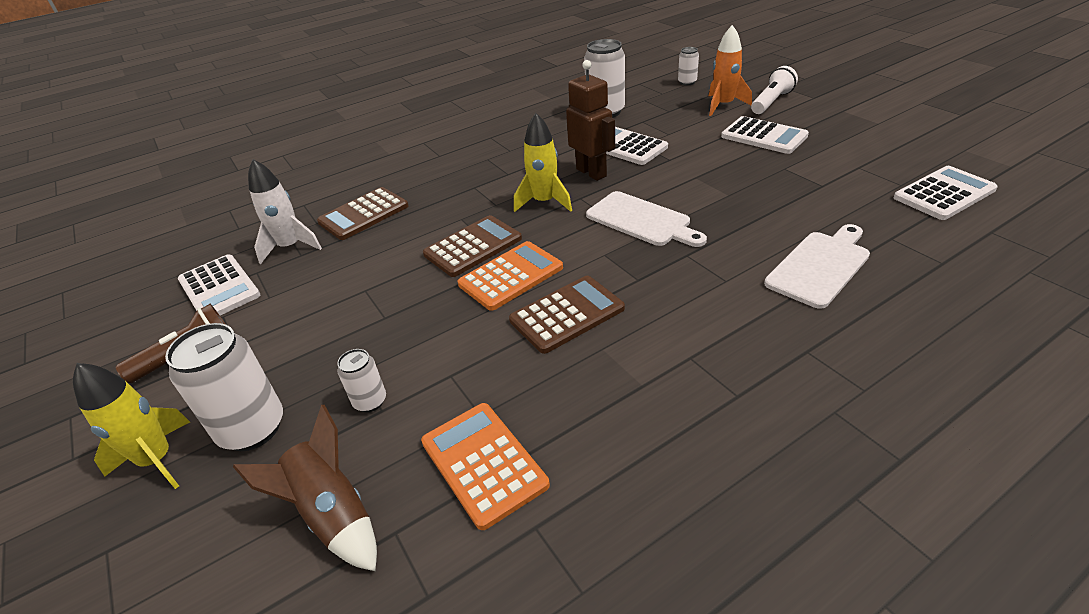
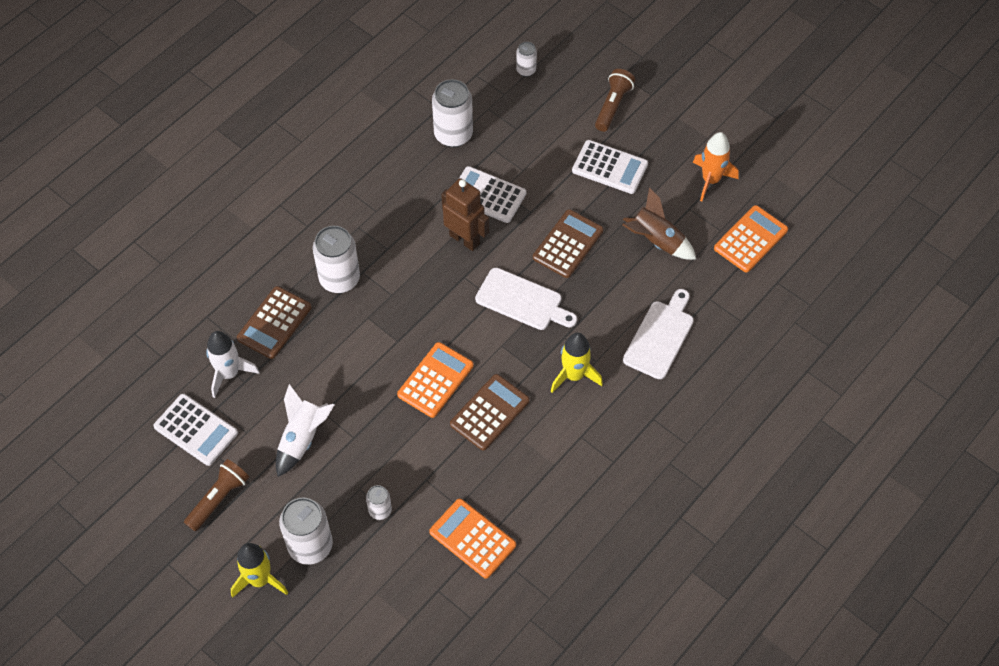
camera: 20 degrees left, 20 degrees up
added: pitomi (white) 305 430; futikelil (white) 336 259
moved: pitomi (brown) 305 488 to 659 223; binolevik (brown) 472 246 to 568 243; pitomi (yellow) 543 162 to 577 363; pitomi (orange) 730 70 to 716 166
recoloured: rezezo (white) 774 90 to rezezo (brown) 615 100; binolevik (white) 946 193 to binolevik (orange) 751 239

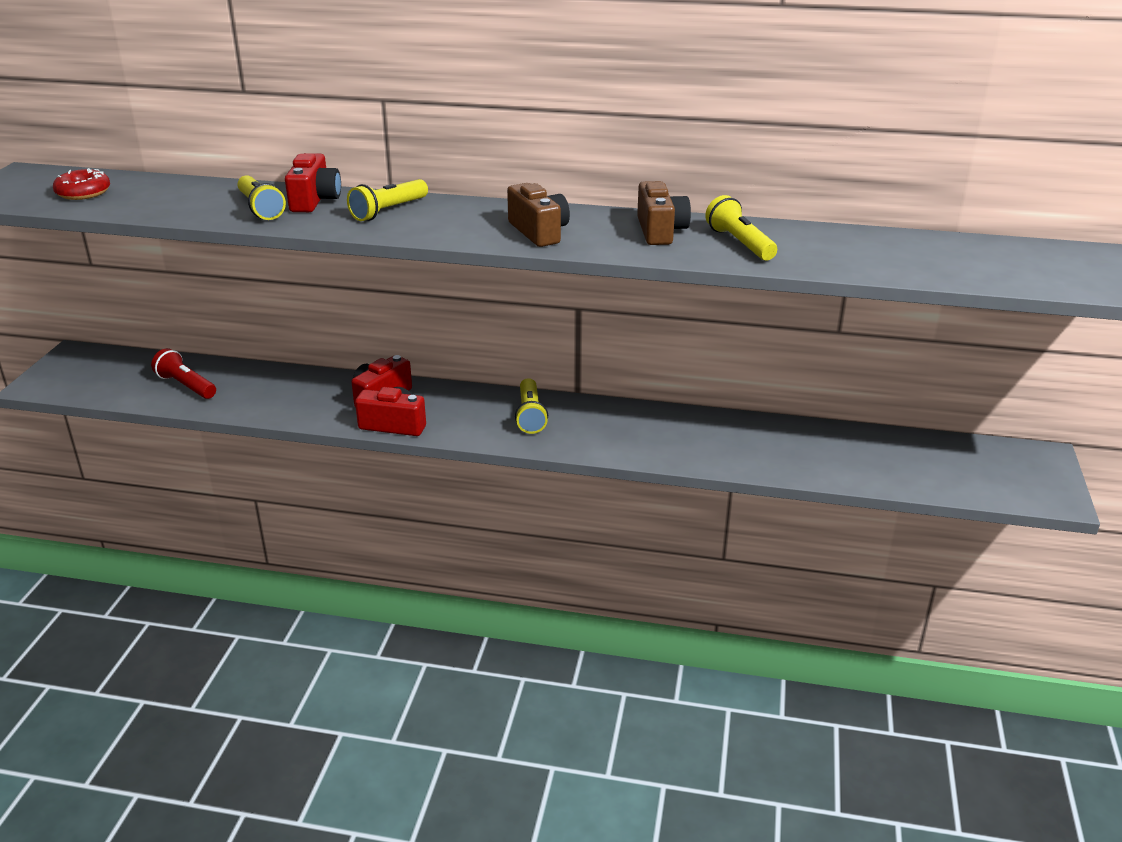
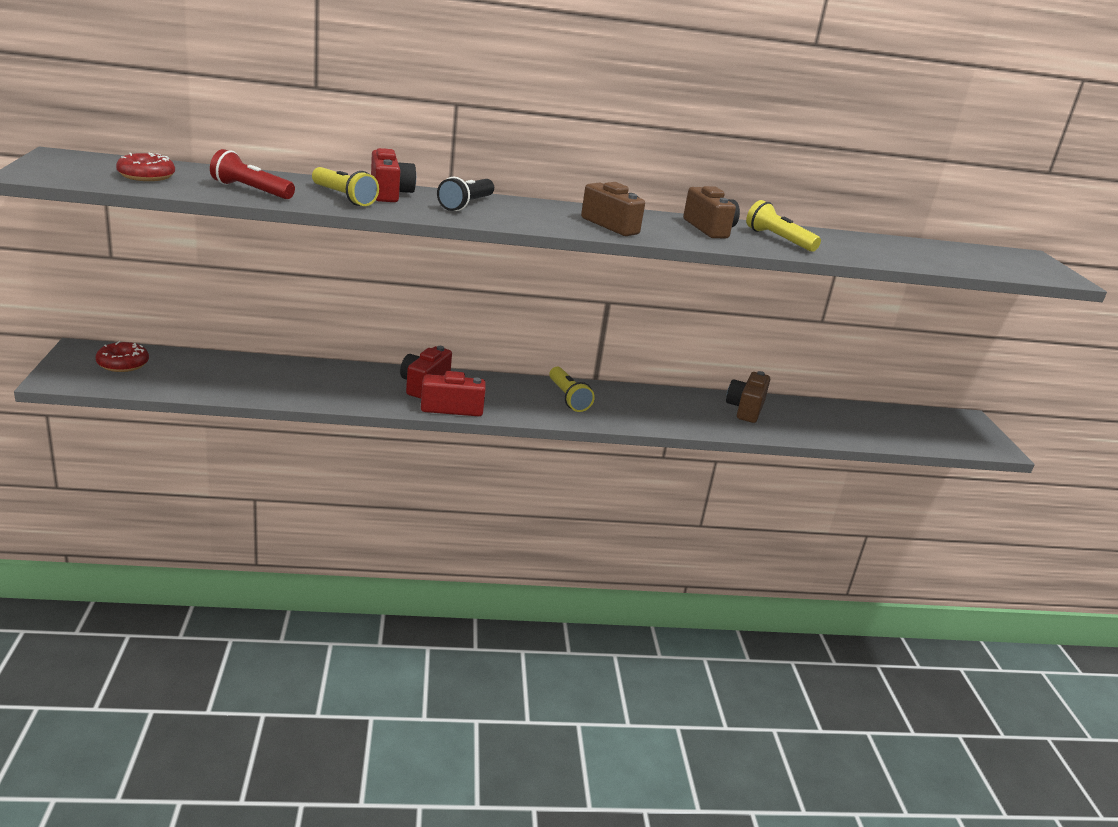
camera: 20 degrees left, 5 degrees down
added: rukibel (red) 122 356; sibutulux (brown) 748 397
moved: rezezo (red) 183 373 to 252 174
recoloured: rezezo (yellow) 387 200 to rezezo (black) 465 194

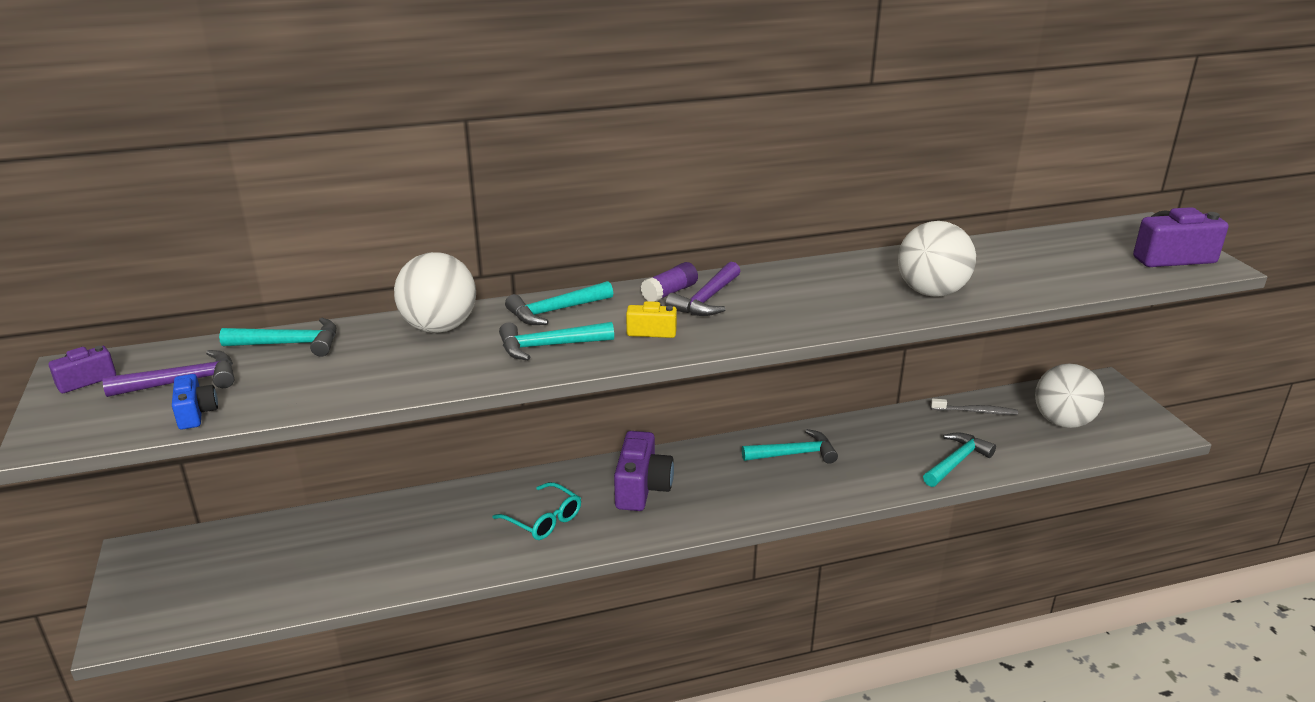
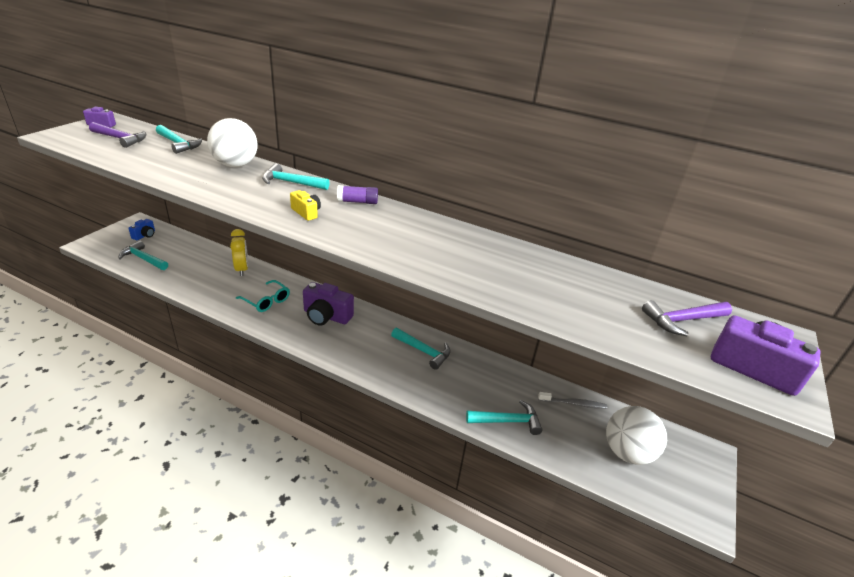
camera: 40 degrees right, 5 degrees up
removed: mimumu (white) 937 259
added: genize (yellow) 239 252
moved: sibutulux (blue) 195 402 to 142 229; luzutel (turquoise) 556 341 to 143 255; luzutel (purple) 702 289 to 687 318
turned: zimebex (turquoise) 537 511 = 263 296 45 degrees counterclockwise; sibutulux (purple) 644 471 = 328 304 60 degrees clockwise; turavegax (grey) 974 406 = 572 400 45 degrees counterclockwise

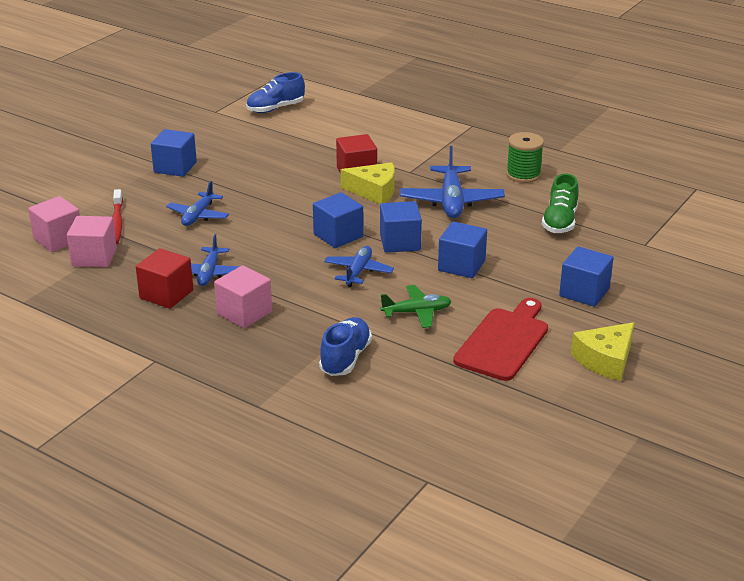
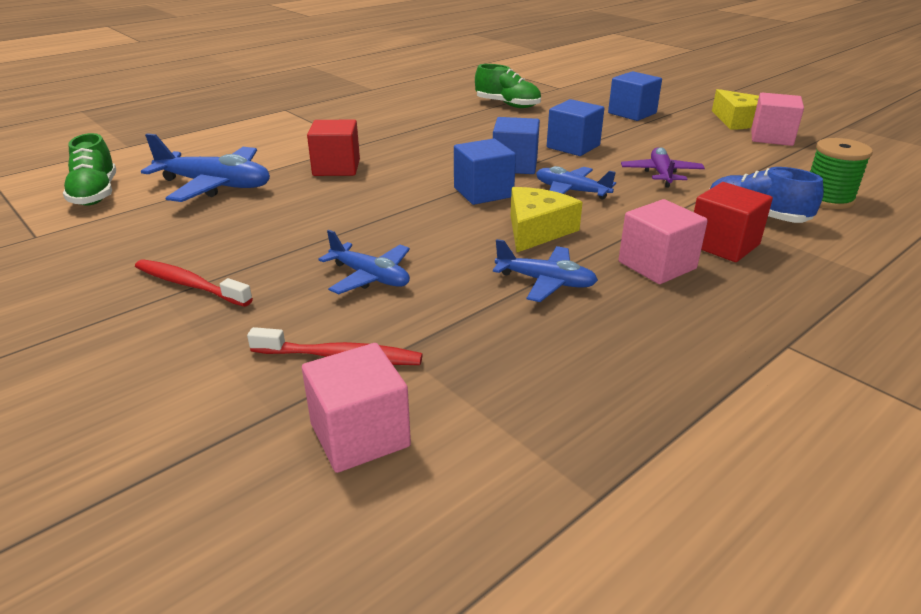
camera: 75 degrees left, 0 degrees up
removed: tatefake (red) 500 339
moved: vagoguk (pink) 92 241 to 777 119; vagoguk (red) 164 278 to 733 222; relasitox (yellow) 368 183 to 547 219; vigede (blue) 452 182 to 205 167; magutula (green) 525 157 to 841 173
replaced: vagoguk (blue) 174 153 to turavegax (red) 194 283
recoloured: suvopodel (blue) 275 92 to suvopodel (green) 89 169; vigede (green) 416 306 to vigede (purple) 663 167

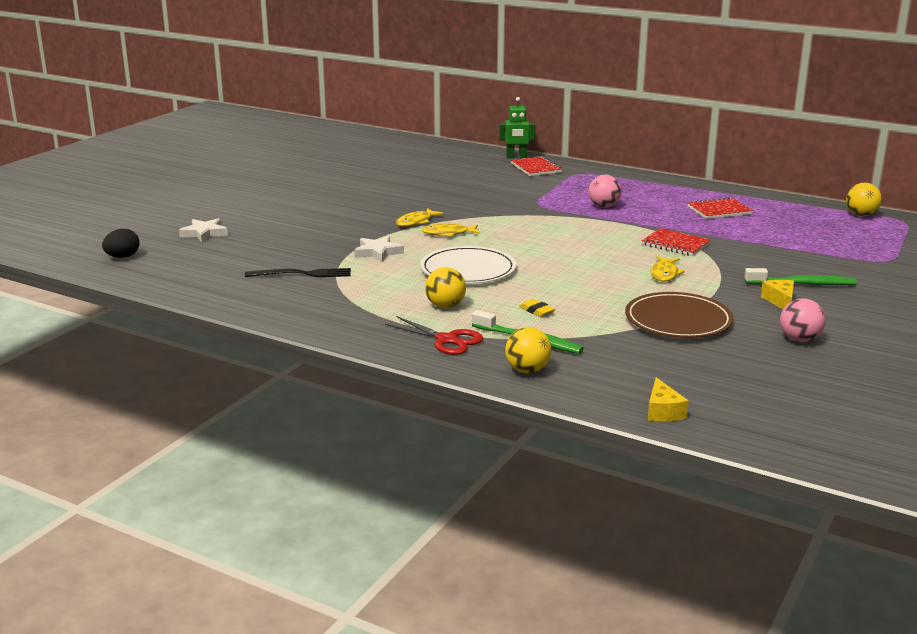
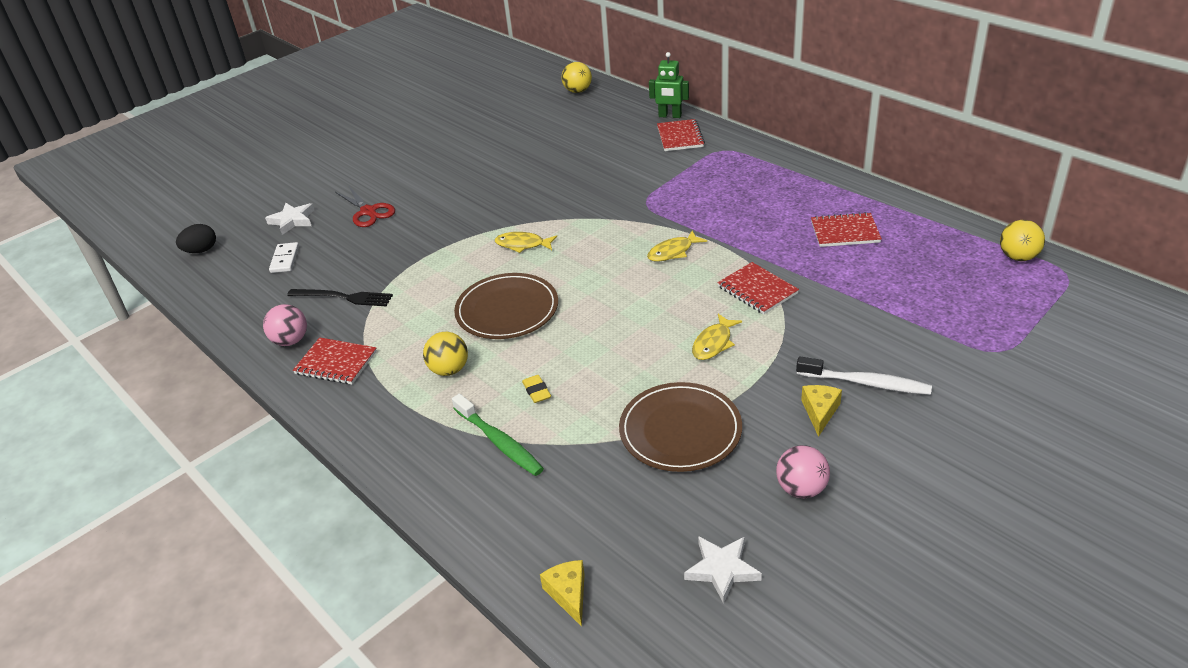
camera: 20 degrees right, 15 degrees up
added: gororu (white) 284 257; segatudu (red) 335 360
moved: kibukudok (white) 379 249 to 723 570; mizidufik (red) 434 335 to 365 206; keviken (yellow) 419 217 to 677 246; mimumu (yellow) 528 350 to 577 77; mimumu (pink) 605 191 to 285 325
recoloured: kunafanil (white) 468 265 to kunafanil (brown) 506 306; turavegax (green) 800 276 to turavegax (white) 864 375
turned: relasitox (yellow) 668 399 = 562 593 150 degrees clockwise

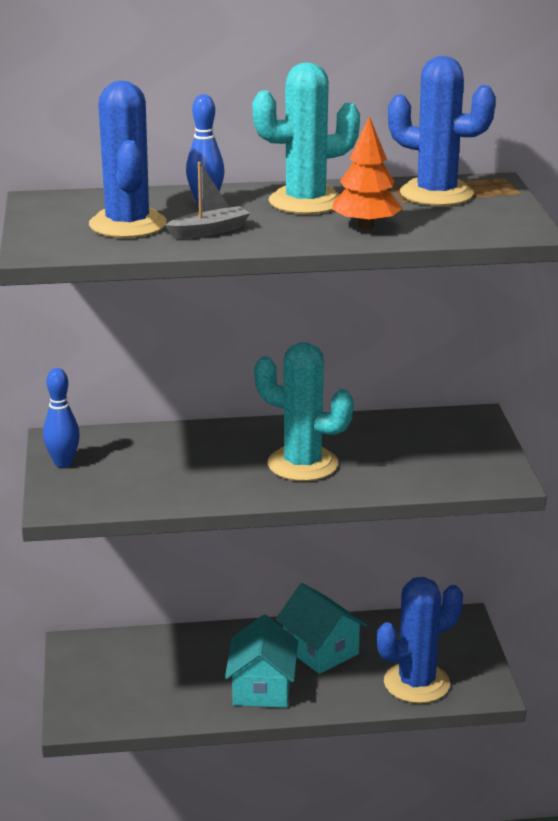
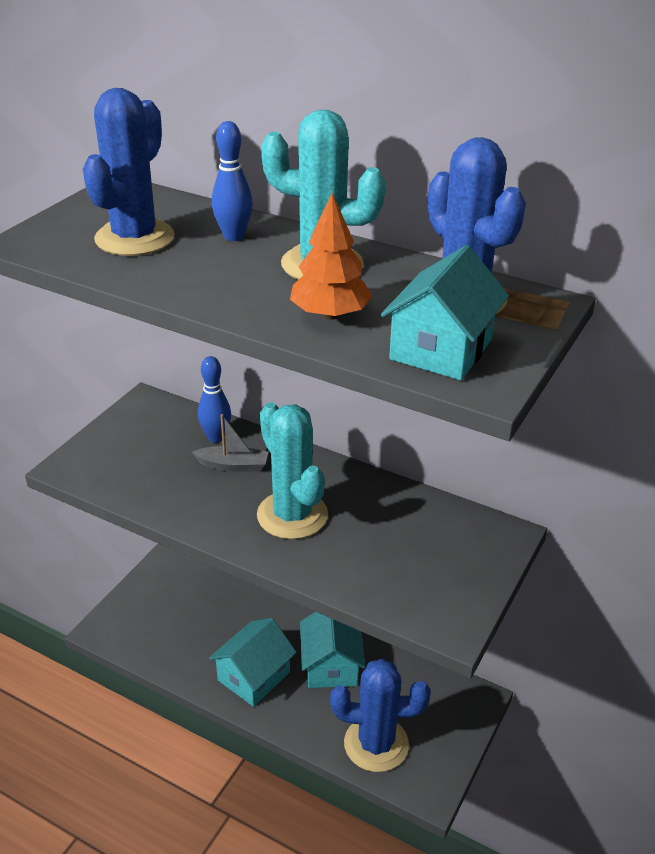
camera: 35 degrees right, 10 degrees up
added: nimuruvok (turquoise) 445 312
moved: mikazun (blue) 61 418 to 214 399; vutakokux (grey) 207 200 to 230 443

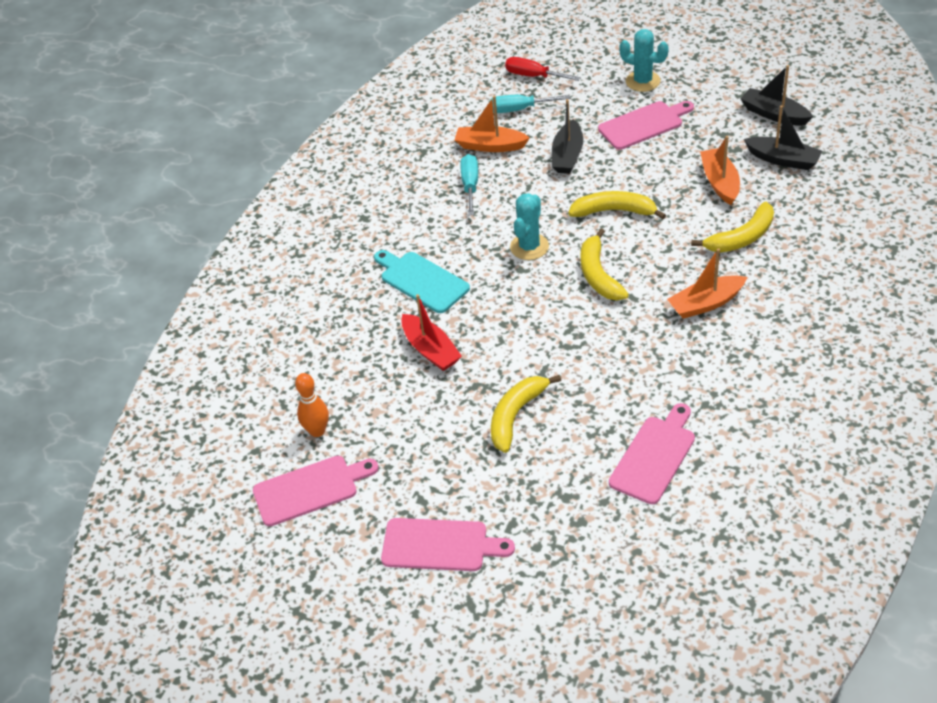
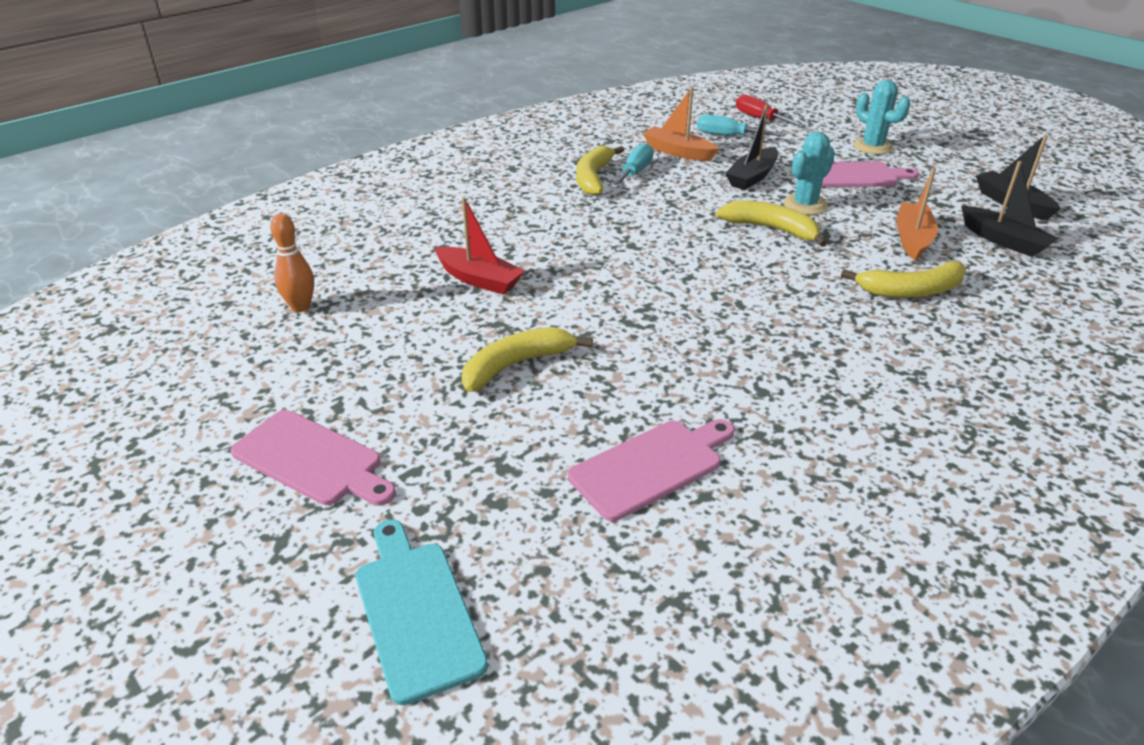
camera: 20 degrees right, 10 degrees down
removed: tatefake (pink) 316 491; vutakokux (orange) 707 283
moved: tatefake (turquoise) 422 281 to 422 612; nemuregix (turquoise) 529 226 to 809 173; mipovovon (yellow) 604 264 to 600 170
turned: vutakokux (red) 431 332 = 479 246 45 degrees counterclockwise

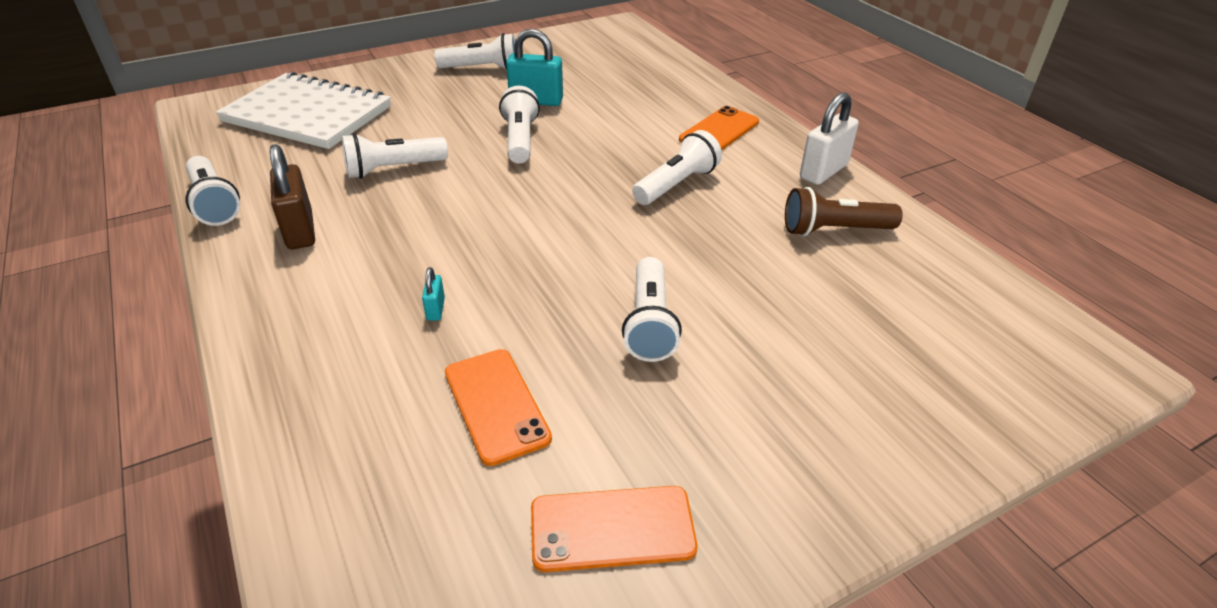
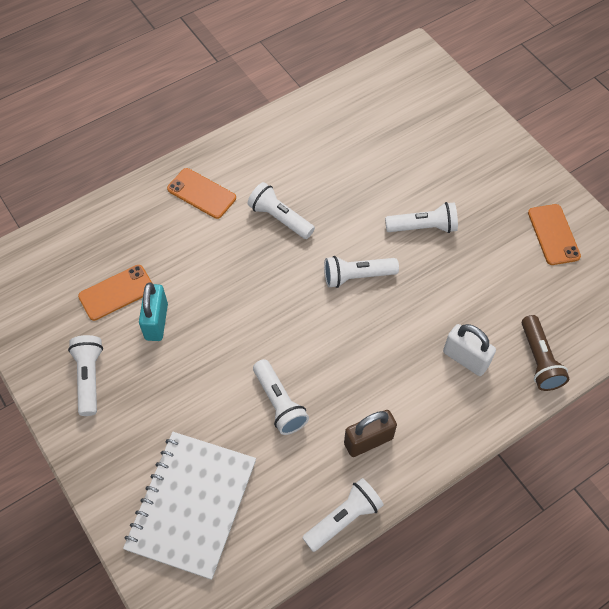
camera: 95 degrees left, 20 degrees up
removed: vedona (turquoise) 433 294
moved: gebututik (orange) 498 407 to 115 293; rezezo (white) 519 125 to 361 272; rezezo (brown) 844 211 to 545 353; vedona (white) 829 138 to 469 350

